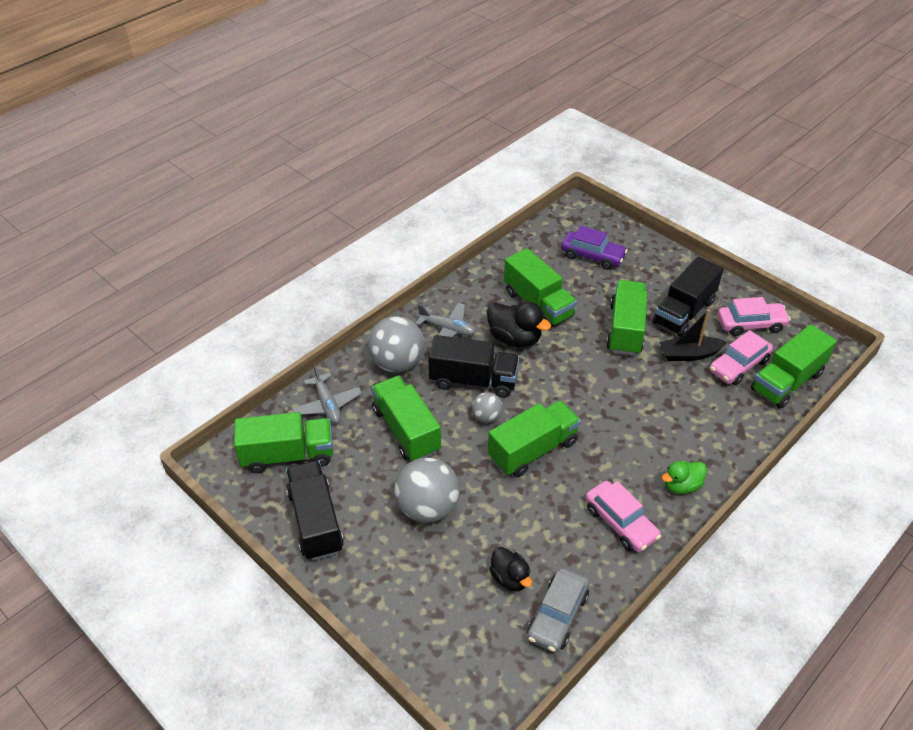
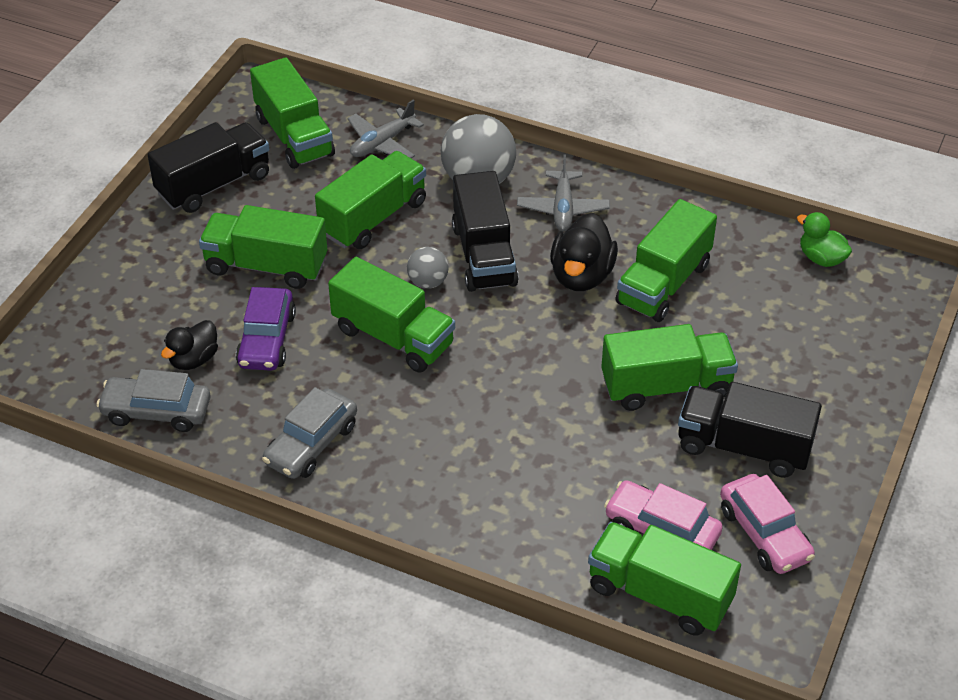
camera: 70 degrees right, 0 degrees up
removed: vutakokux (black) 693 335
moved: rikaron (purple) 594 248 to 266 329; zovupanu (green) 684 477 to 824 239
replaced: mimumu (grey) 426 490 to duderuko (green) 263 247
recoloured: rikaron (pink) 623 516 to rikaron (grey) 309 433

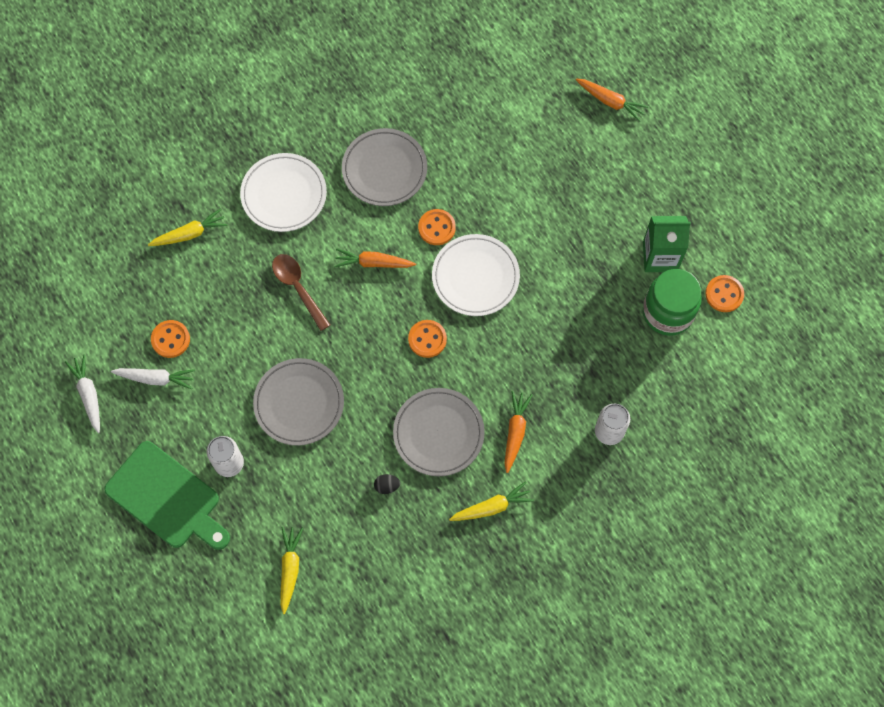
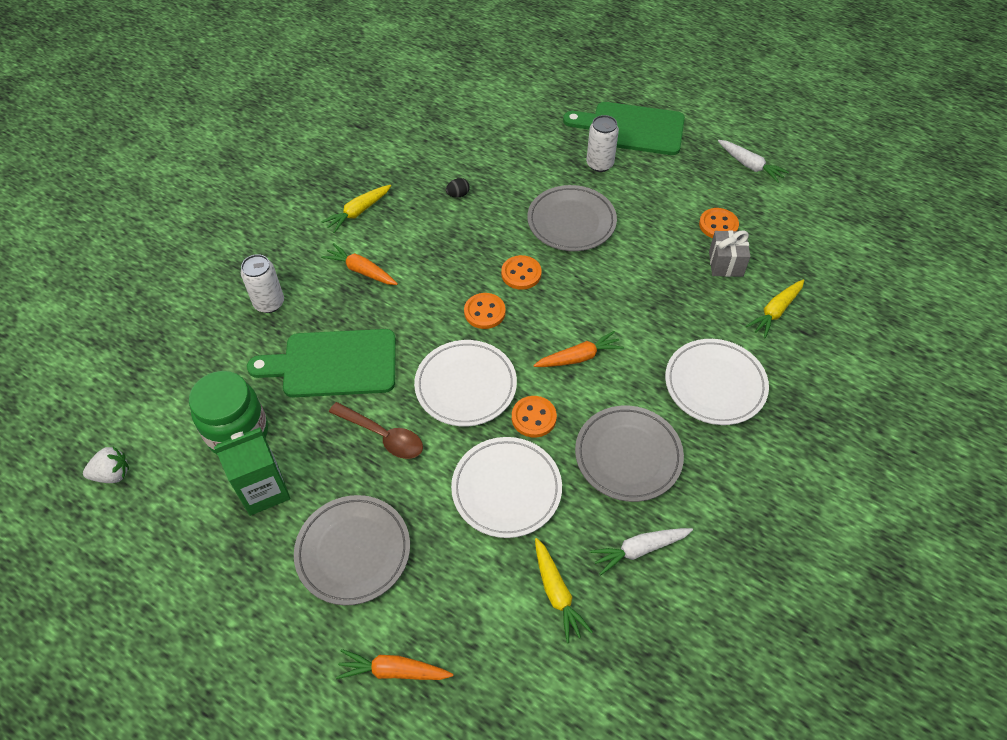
camera: 155 degrees right, 15 degrees down
added: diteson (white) 106 465; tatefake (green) 321 363; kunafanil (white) 506 487; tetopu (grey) 730 253
moved: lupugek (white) 153 379 to 641 551; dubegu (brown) 301 292 to 376 430; lupugek (yellow) 291 570 to 564 590; kunafanil (grey) 439 432 to 352 550; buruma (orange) 724 293 to 521 272
turned: lupugek (orange) 518 432 = 359 264 135 degrees clockwise

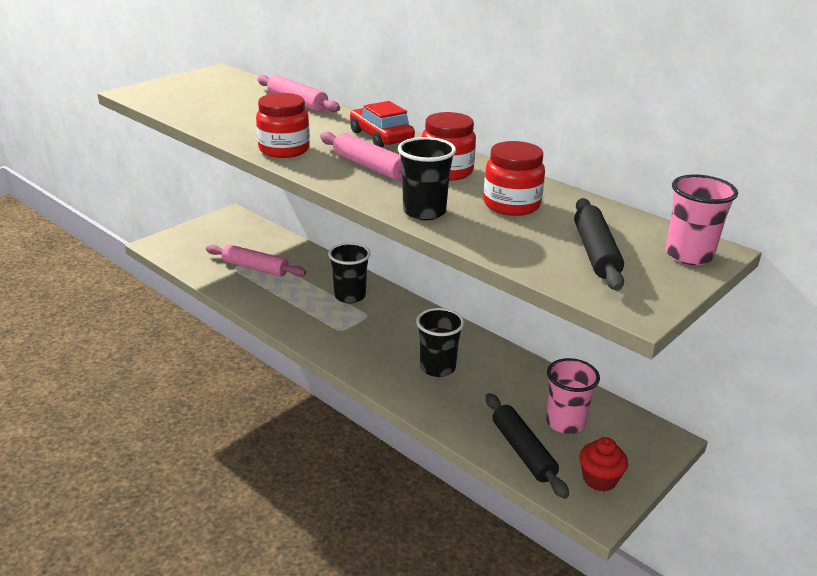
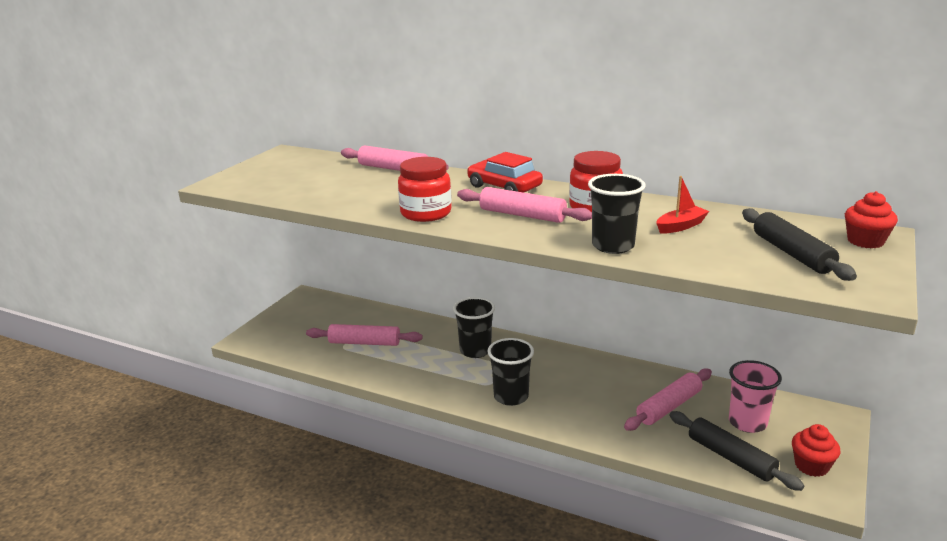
camera: 15 degrees left, 5 degrees down
added: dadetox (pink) 668 399
moved: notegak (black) 440 342 to 511 372
replaced: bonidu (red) 514 178 to vutakokux (red) 682 205; notegak (pink) 702 219 to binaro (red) 871 219

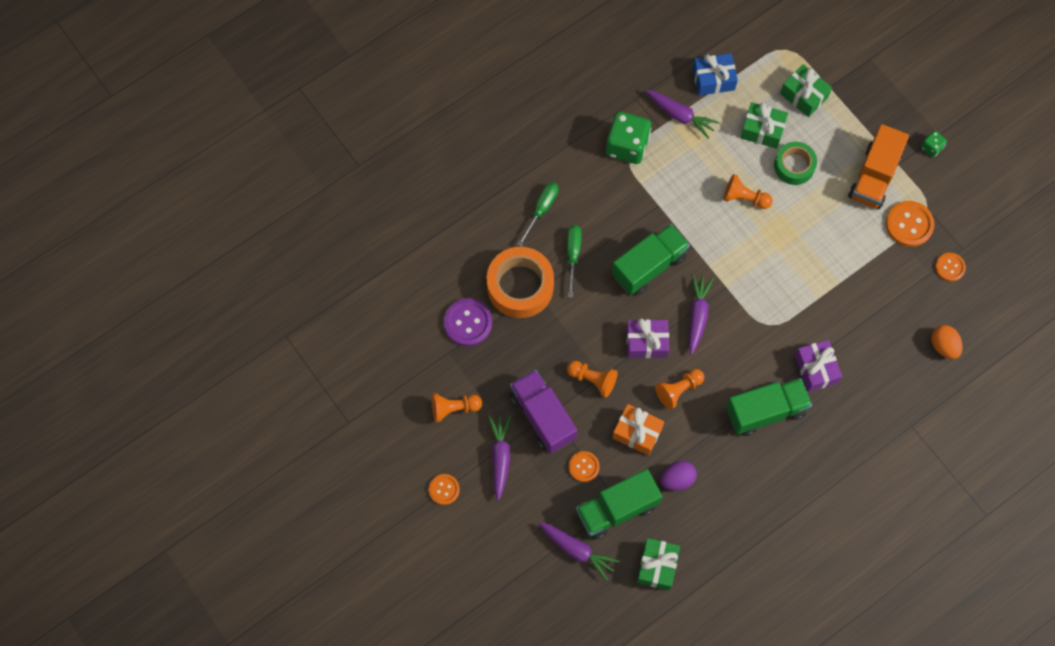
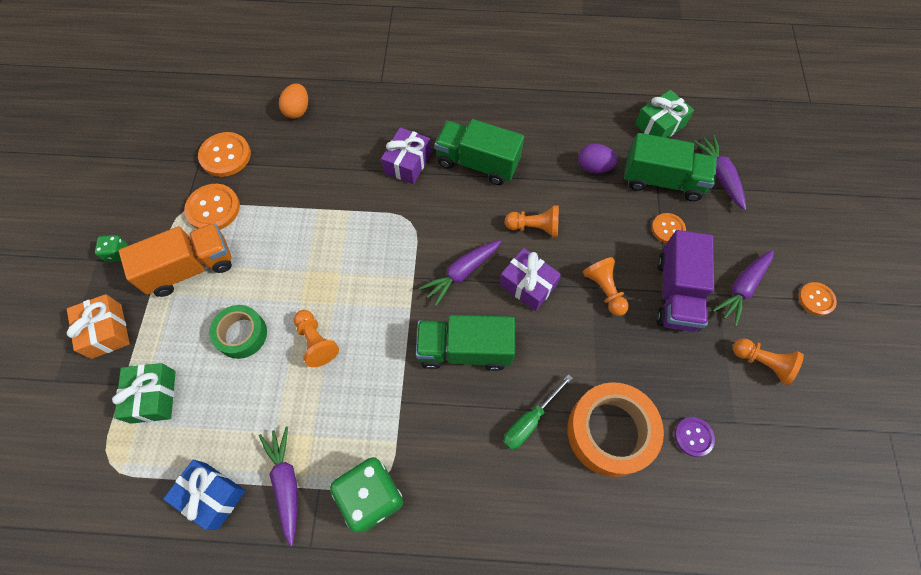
camera: 140 degrees left, 5 degrees down
removed: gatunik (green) 537 214; tetopu (green) 764 125
moved: tetopu (orange) 638 430 to 98 326
resized: buruma (purple) 468 322 = 694 437 x0.62; buruma (orange) 950 267 = 224 154 x1.62

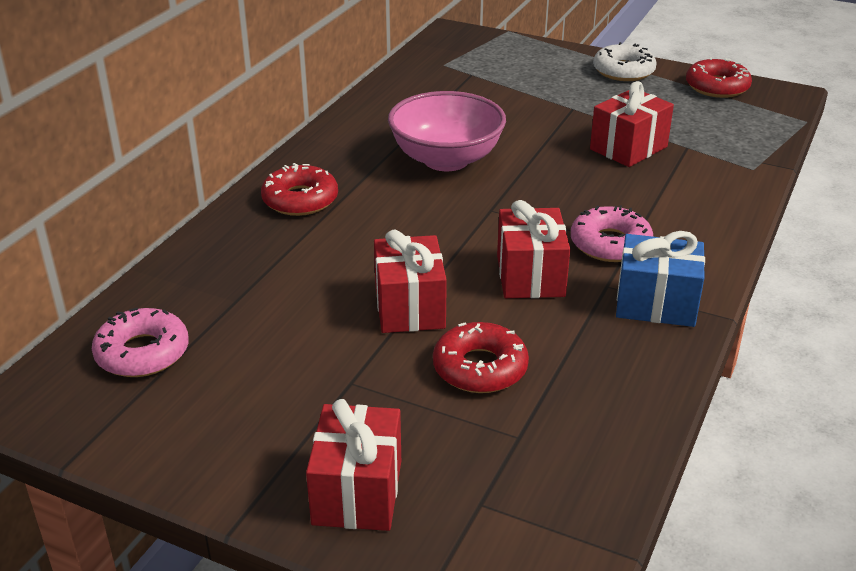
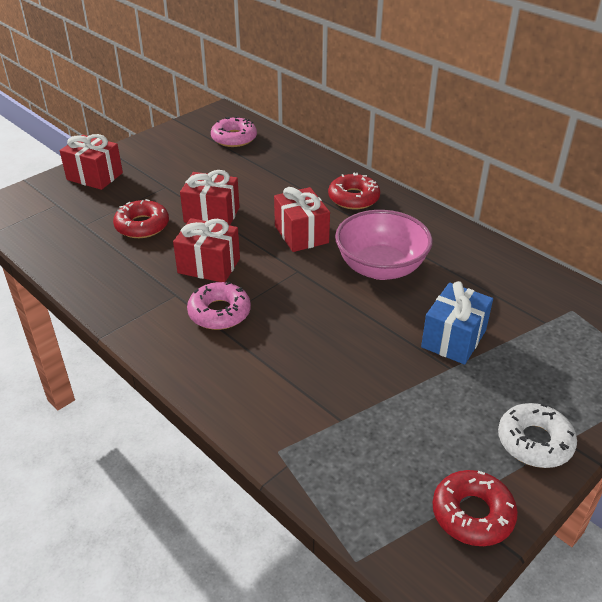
camera: 110 degrees right, 5 degrees up
moved: tetopu (red) 632 124 to 302 219; tetopu (blue) 660 279 to 457 323

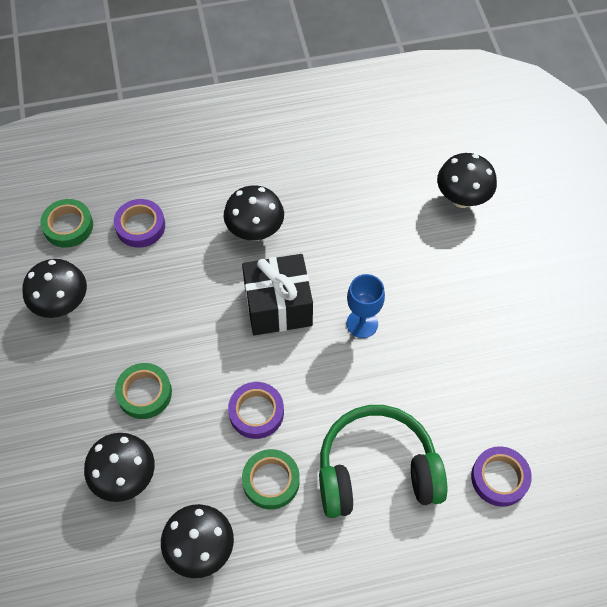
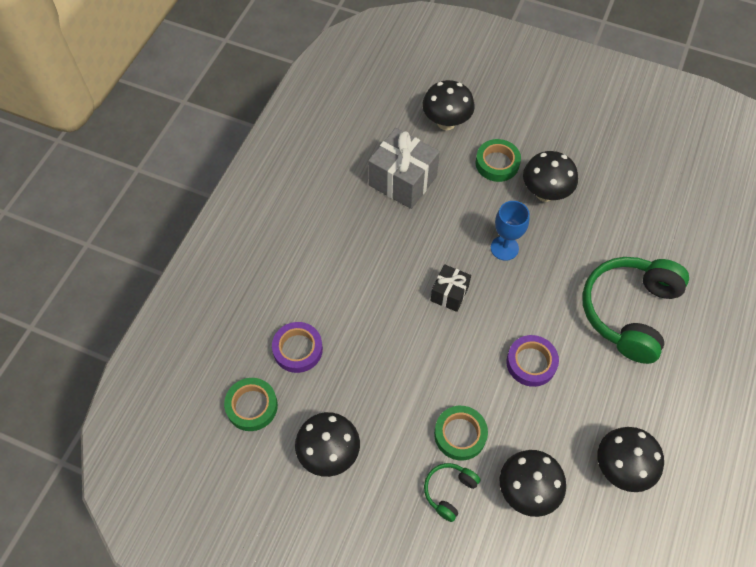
camera: 55 degrees left, 0 degrees up
removed: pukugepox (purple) 501 476
added: tetopu (grey) 404 168; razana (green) 452 492
moved: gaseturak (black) 254 213 to 550 176; pukugepox (green) 271 479 to 498 160
resized: tetopu (black) 277 294 = 451 288 x0.56

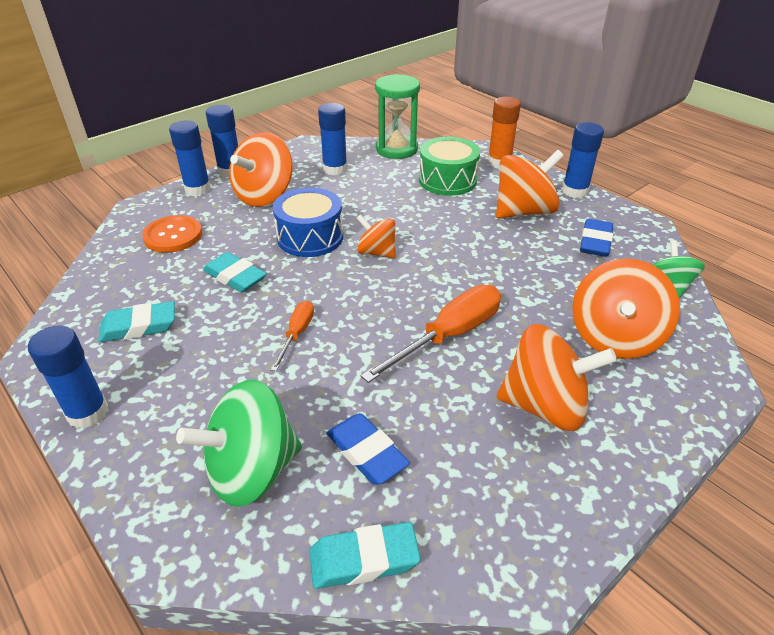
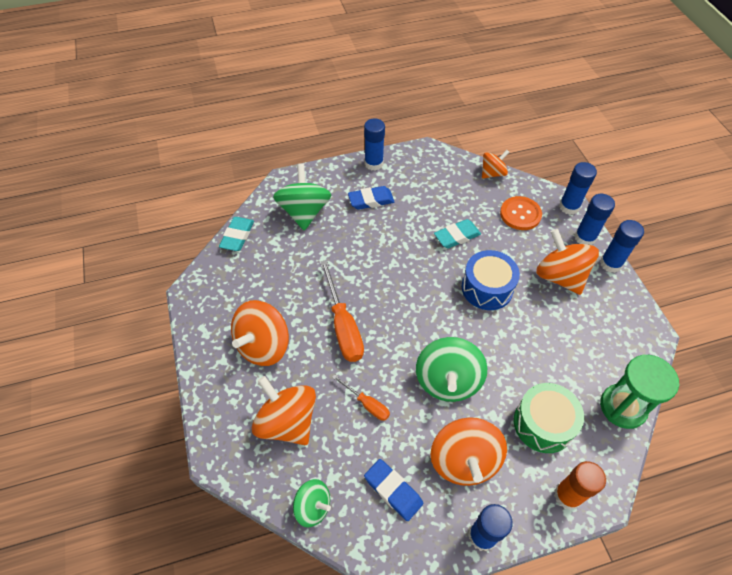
camera: 115 degrees right, 15 degrees up
removed: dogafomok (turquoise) 136 321
added: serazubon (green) 451 369
moved: gatunik (orange) 292 336 to 361 397; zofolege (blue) 332 139 to 578 188; dogafomok (blue) 368 449 to 371 198; serazubon (orange) 376 236 to 495 164

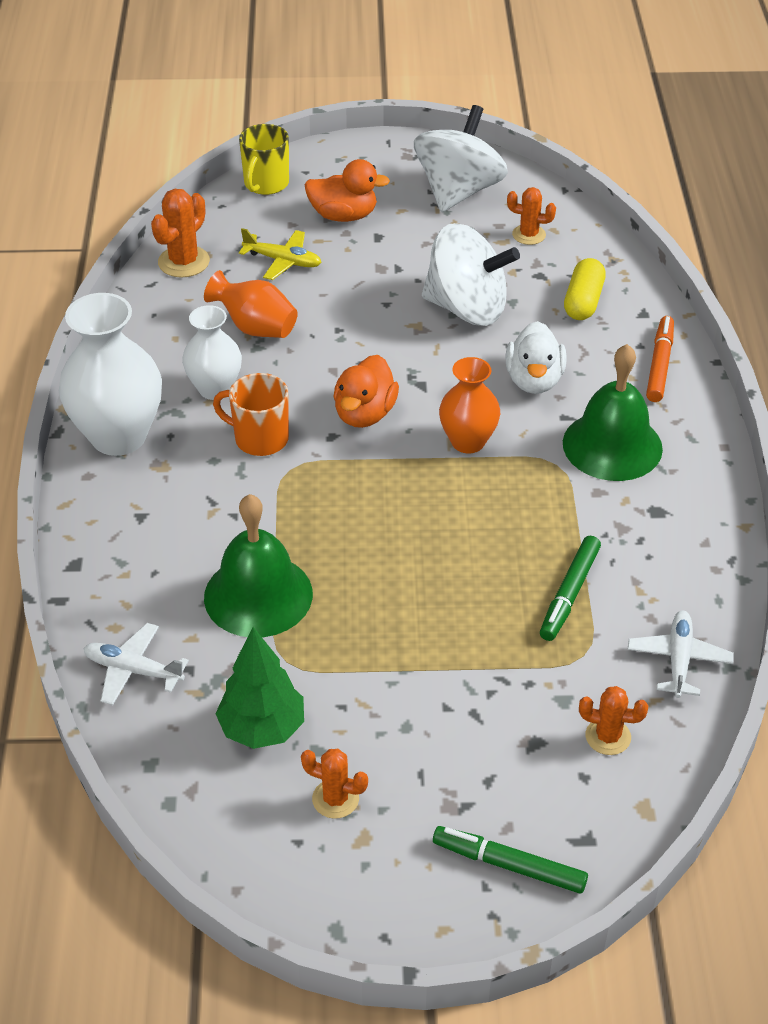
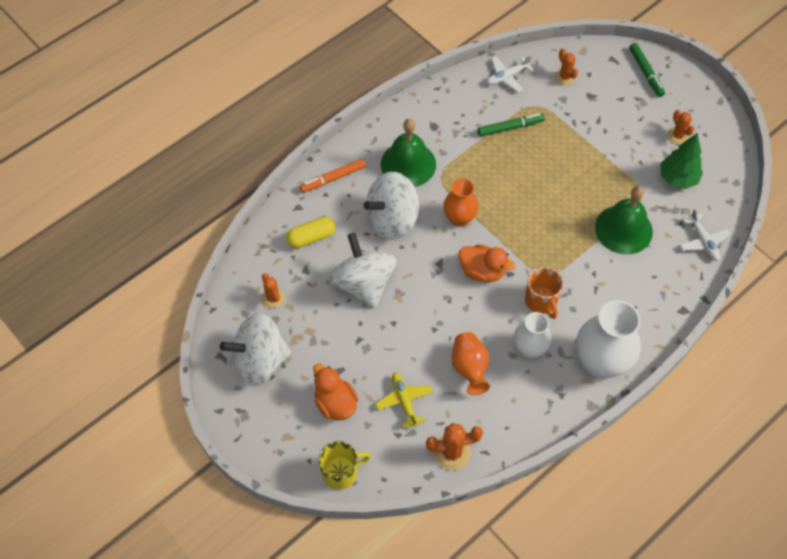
camera: 130 degrees left, 15 degrees up
replaced: zovupanu (white) 536 357 to serazubon (white) 391 206
turned: zovupanu (orange) 366 391 = 487 263 45 degrees clockwise

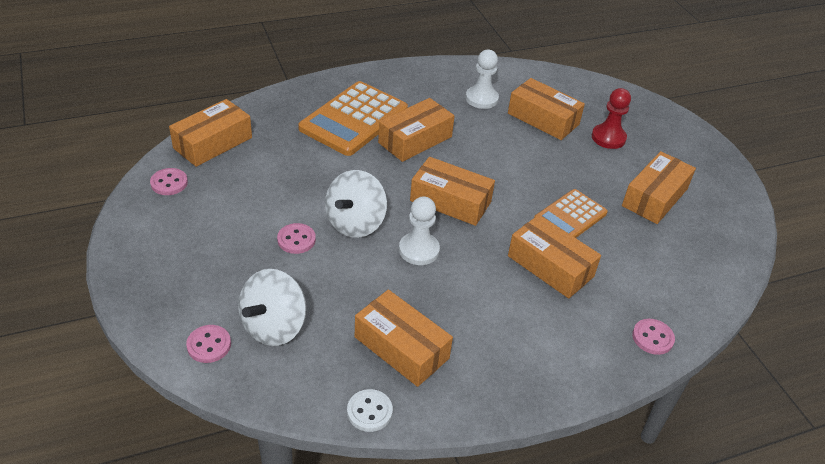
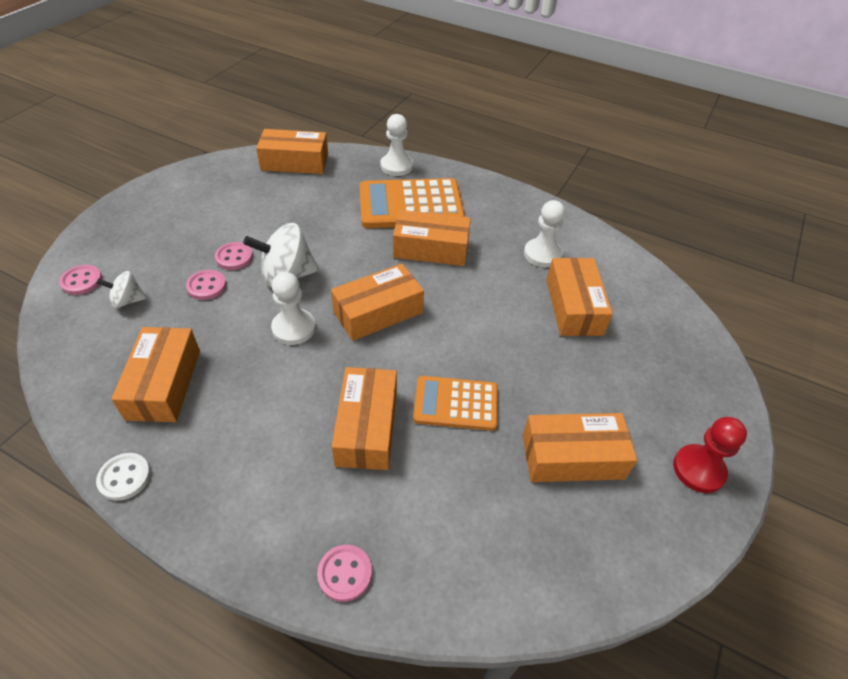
camera: 50 degrees right, 5 degrees up
added: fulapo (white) 396 145
moved: buruma (pink) 169 181 to 206 285; buruma (white) 370 410 to 123 477; fulapo (red) 611 118 to 710 455
turned: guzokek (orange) 452 191 = 377 302 75 degrees clockwise
resized: serazubon (white) 272 307 = 121 289 x0.56

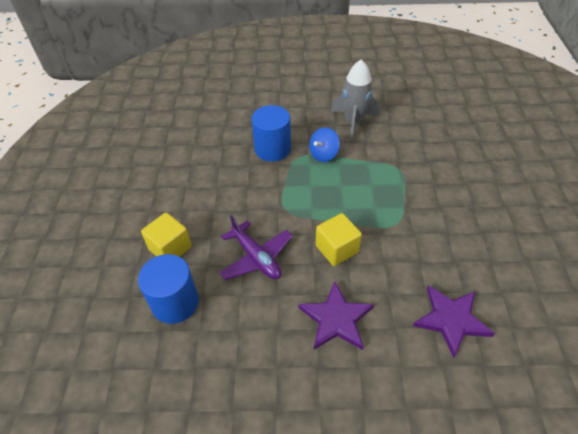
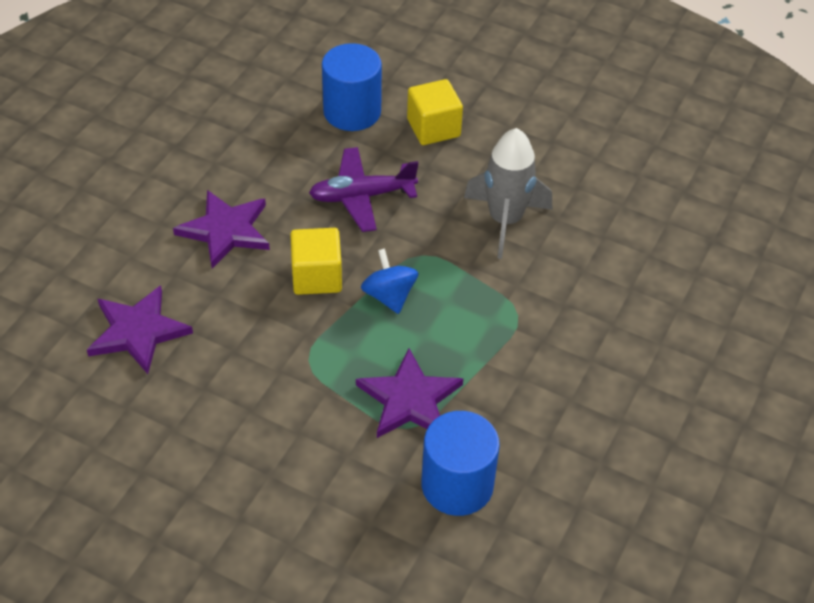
camera: 115 degrees right, 0 degrees up
added: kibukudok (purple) 409 393
moved: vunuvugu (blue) 271 133 to 460 463; serazubon (blue) 324 144 to 390 281; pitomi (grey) 356 100 to 508 193

